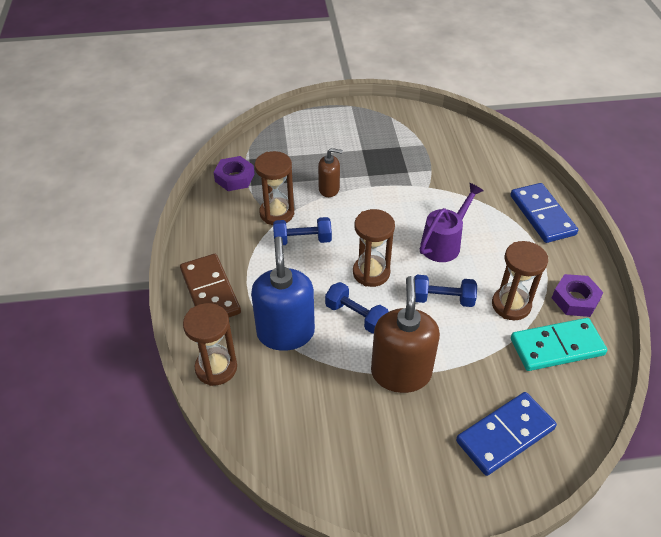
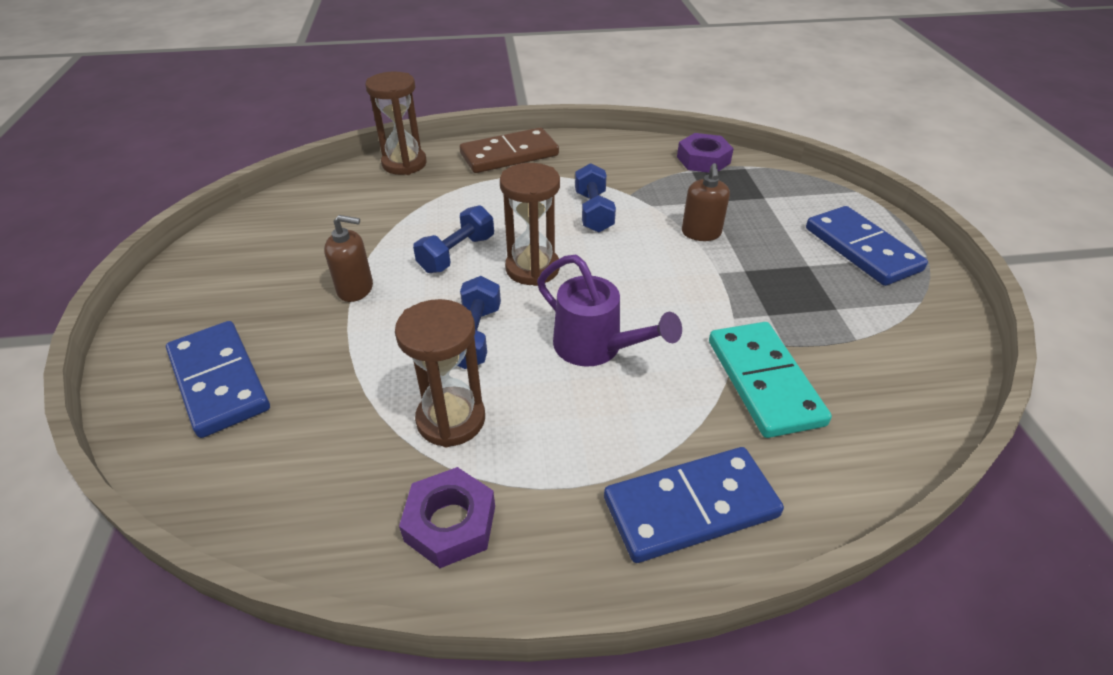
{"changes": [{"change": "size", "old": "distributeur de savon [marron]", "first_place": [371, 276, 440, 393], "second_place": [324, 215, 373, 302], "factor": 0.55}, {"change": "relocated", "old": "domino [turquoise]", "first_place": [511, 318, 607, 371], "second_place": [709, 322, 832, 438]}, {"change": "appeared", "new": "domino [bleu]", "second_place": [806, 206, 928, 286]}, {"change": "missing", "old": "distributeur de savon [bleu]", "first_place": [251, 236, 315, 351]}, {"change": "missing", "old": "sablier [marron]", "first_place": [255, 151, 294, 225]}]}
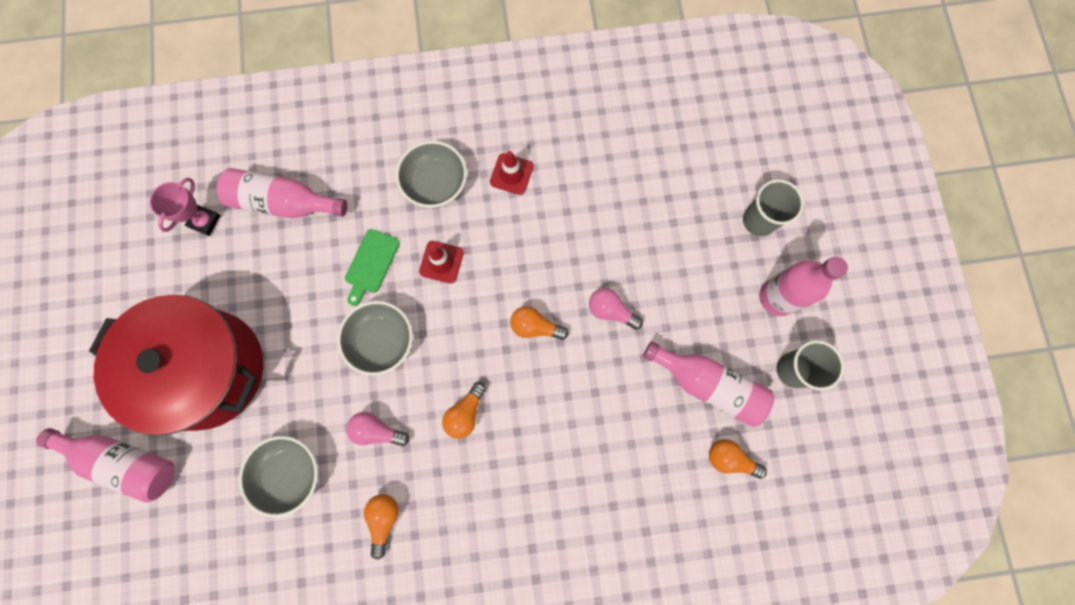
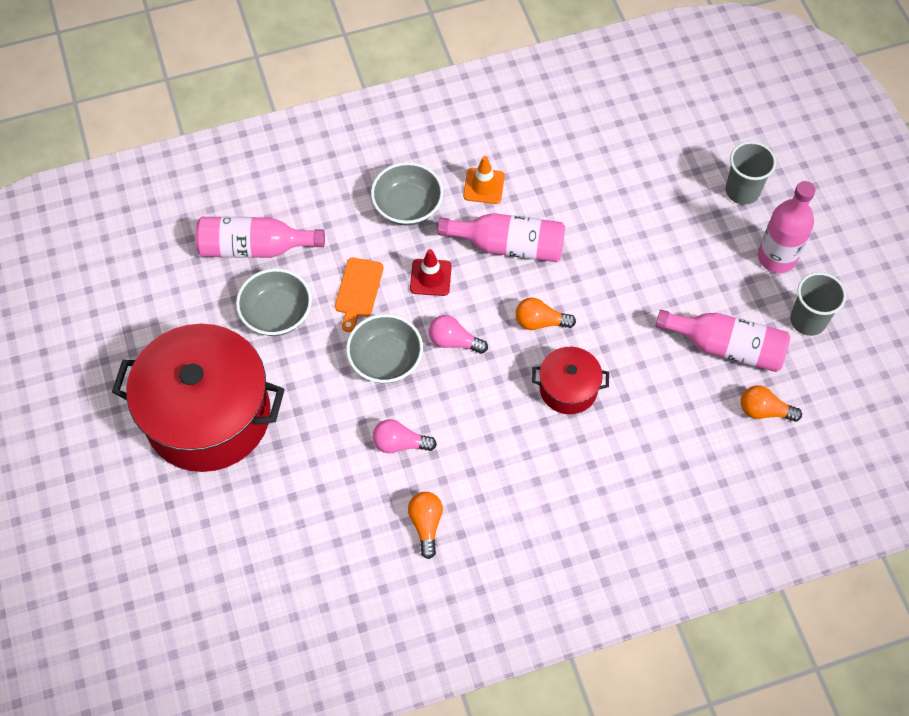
{"changes": [{"change": "relocated", "old": "bol [gris]", "first_place": [239, 436, 318, 517], "second_place": [236, 268, 312, 336]}, {"change": "colour", "old": "planche à découper [vert]", "new": "planche à découper [orange]", "first_place": [345, 229, 400, 306], "second_place": [335, 257, 384, 332]}, {"change": "relocated", "old": "ampoule [rose]", "first_place": [589, 288, 643, 330], "second_place": [429, 315, 488, 354]}, {"change": "relocated", "old": "bouteille [rose]", "first_place": [36, 428, 175, 503], "second_place": [438, 213, 565, 262]}, {"change": "colour", "old": "cône de chantier [rouge]", "new": "cône de chantier [orange]", "first_place": [490, 151, 534, 195], "second_place": [463, 156, 505, 204]}, {"change": "appeared", "new": "marmite [rouge]", "second_place": [532, 347, 609, 414]}, {"change": "missing", "old": "trophée [rose]", "first_place": [150, 178, 221, 236]}, {"change": "missing", "old": "ampoule [orange]", "first_place": [442, 382, 486, 439]}]}
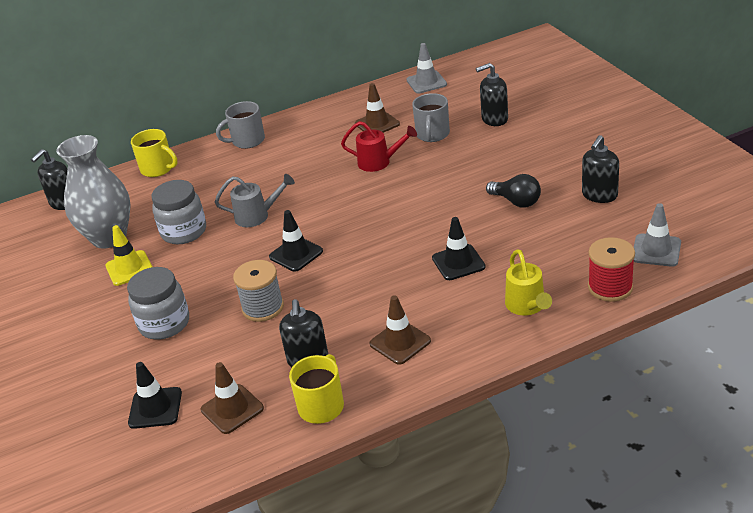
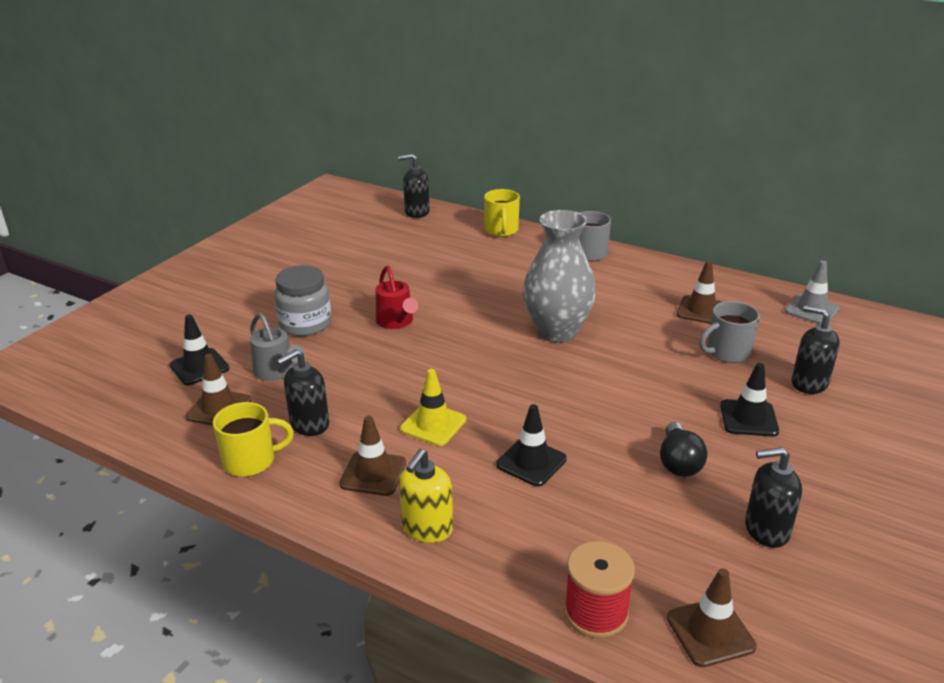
{"changes": [{"change": "relocated", "old": "arrosoir [gris]", "first_place": [215, 174, 295, 227], "second_place": [250, 313, 304, 381]}, {"change": "relocated", "old": "arrosoir [rouge]", "first_place": [341, 121, 417, 172], "second_place": [376, 266, 418, 329]}, {"change": "appeared", "new": "distributeur de savon [jaune]", "second_place": [399, 449, 453, 543]}, {"change": "relocated", "old": "cône de chantier [jaune]", "first_place": [105, 225, 152, 286], "second_place": [400, 369, 466, 446]}, {"change": "relocated", "old": "vase [gris]", "first_place": [56, 135, 130, 249], "second_place": [523, 210, 596, 343]}, {"change": "colour", "old": "cône de chantier [gris]", "new": "cône de chantier [marron]", "first_place": [634, 203, 681, 267], "second_place": [667, 568, 757, 667]}, {"change": "relocated", "old": "cône de chantier [noir]", "first_place": [269, 210, 323, 272], "second_place": [720, 363, 779, 437]}, {"change": "missing", "old": "bocal [gris]", "first_place": [151, 180, 206, 244]}, {"change": "missing", "old": "bobine [gris]", "first_place": [233, 260, 284, 322]}, {"change": "missing", "old": "arrosoir [jaune]", "first_place": [505, 249, 552, 316]}]}
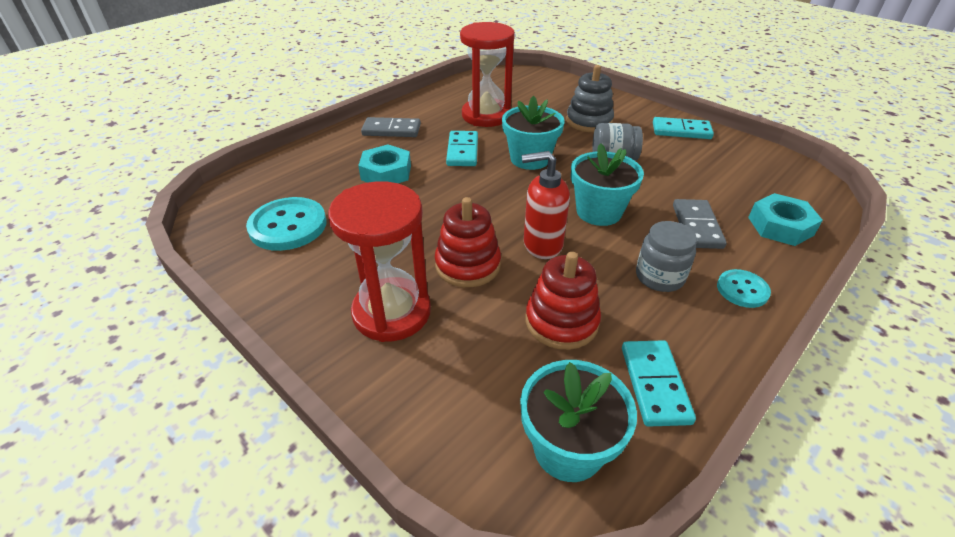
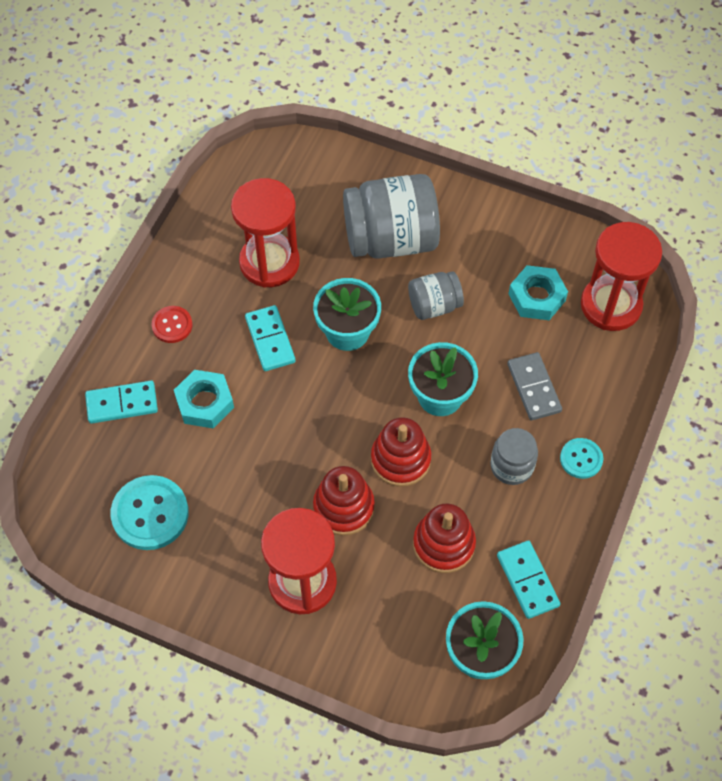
{"changes": [{"change": "relocated", "old": "domino [turquoise]", "first_place": [653, 117, 714, 139], "second_place": [85, 380, 158, 424]}, {"change": "exchanged", "old": "domino [gris]", "new": "bouton [rouge]", "first_place": [361, 117, 421, 137], "second_place": [152, 306, 192, 343]}, {"change": "exchanged", "old": "jouet à empiler [gris]", "new": "bocal [gris]", "first_place": [566, 65, 614, 132], "second_place": [343, 174, 440, 259]}, {"change": "exchanged", "old": "distributeur de savon [rouge]", "new": "jouet à empiler [rouge]", "first_place": [522, 151, 570, 259], "second_place": [371, 417, 431, 487]}, {"change": "relocated", "old": "écrou [turquoise]", "first_place": [748, 193, 823, 246], "second_place": [508, 265, 568, 320]}, {"change": "appeared", "new": "sablier [rouge]", "second_place": [581, 222, 662, 331]}]}
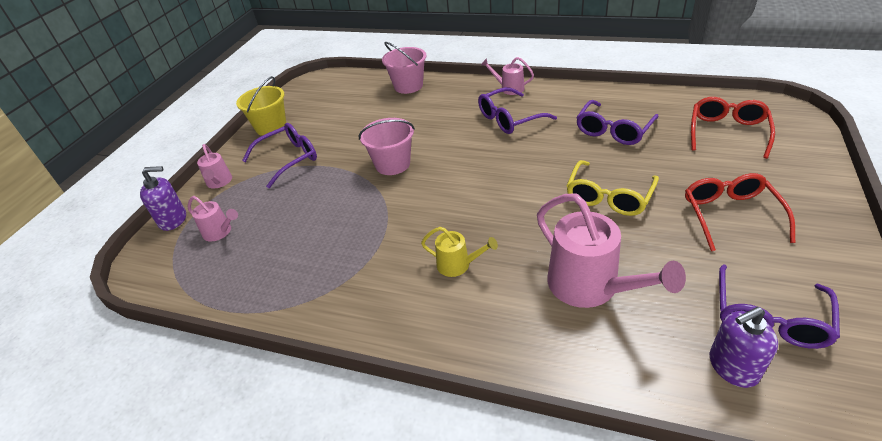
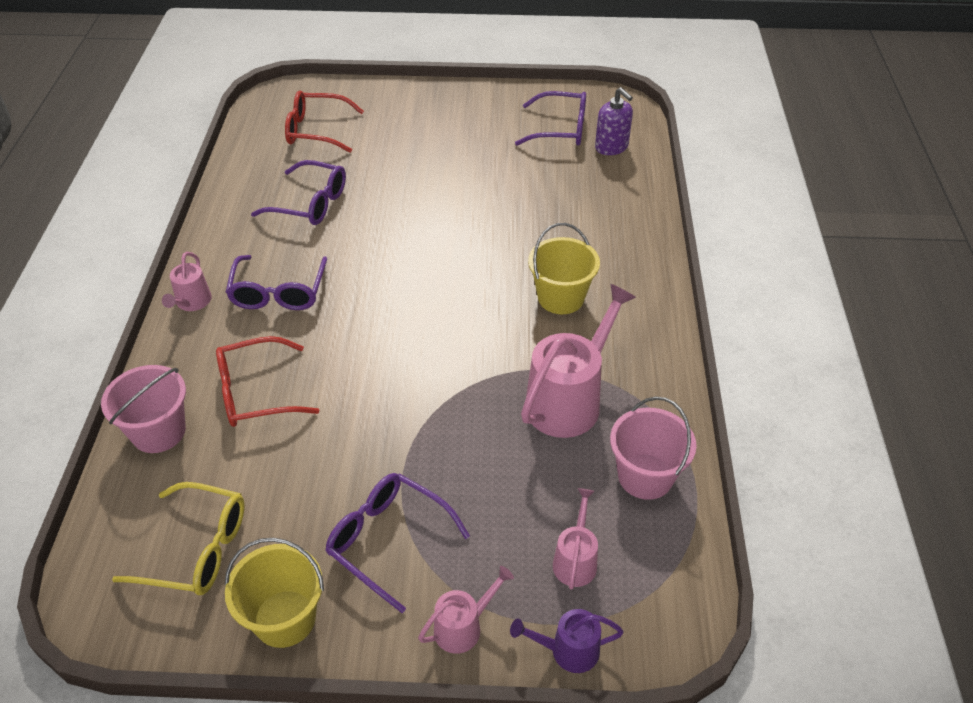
{"changes": [{"change": "relocated", "old": "lunettes [jaune]", "first_place": [566, 160, 659, 216], "second_place": [112, 482, 245, 595]}, {"change": "relocated", "old": "lunettes [rouge]", "first_place": [685, 173, 795, 251], "second_place": [216, 336, 320, 427]}, {"change": "spun", "old": "lunettes [violet]", "first_place": [478, 87, 557, 134], "second_place": [226, 255, 327, 310], "degrees": 45}, {"change": "exchanged", "old": "distributeur de savon [violet]", "new": "arrosoir [violet]", "first_place": [140, 166, 186, 231], "second_place": [510, 609, 623, 673]}, {"change": "relocated", "old": "arrosoir [rose]", "first_place": [537, 194, 686, 308], "second_place": [521, 284, 636, 438]}, {"change": "exchanged", "old": "arrosoir [jaune]", "new": "seau [jaune]", "first_place": [421, 227, 498, 277], "second_place": [528, 223, 600, 314]}, {"change": "relocated", "old": "seau [rose]", "first_place": [359, 118, 415, 175], "second_place": [610, 397, 697, 500]}]}
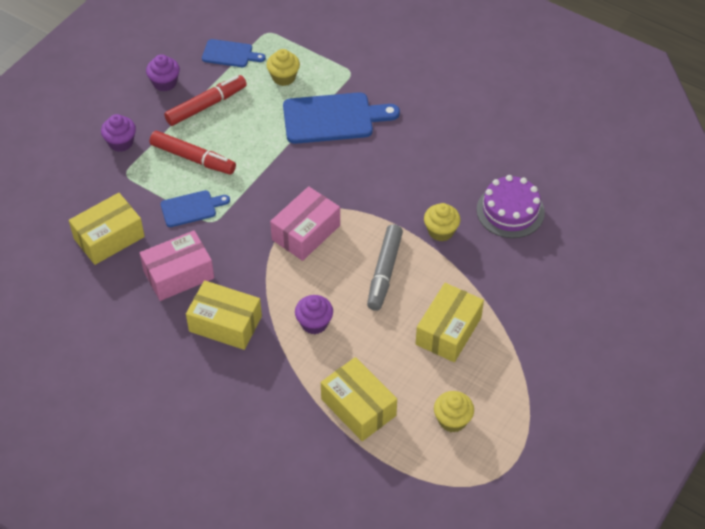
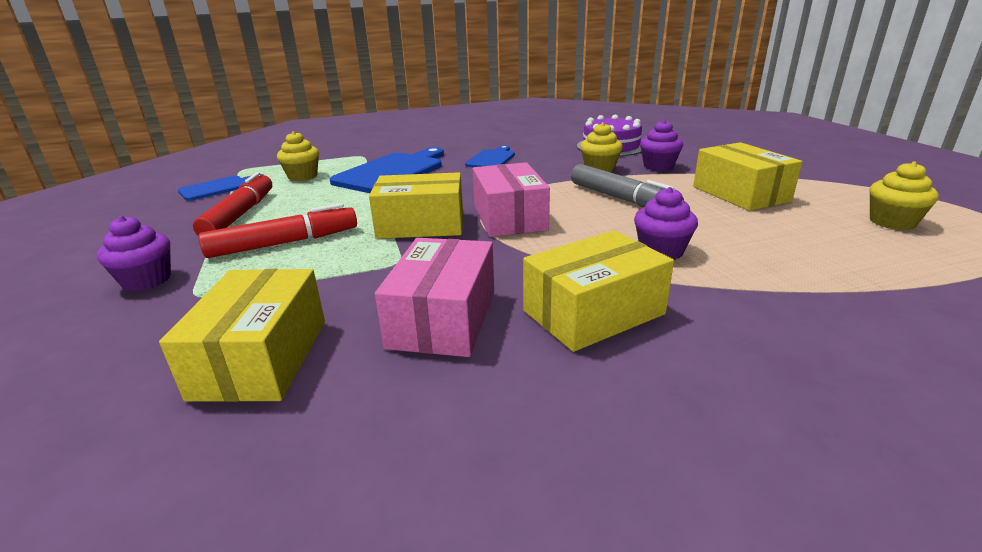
{"changes": [{"change": "relocated", "old": "boîte [jaune]", "first_place": [321, 357, 397, 441], "second_place": [369, 172, 463, 239]}, {"change": "relocated", "old": "planche à découper [bleu]", "first_place": [161, 190, 230, 227], "second_place": [465, 145, 515, 167]}, {"change": "relocated", "old": "muffin [violet]", "first_place": [146, 54, 180, 92], "second_place": [640, 120, 683, 171]}]}
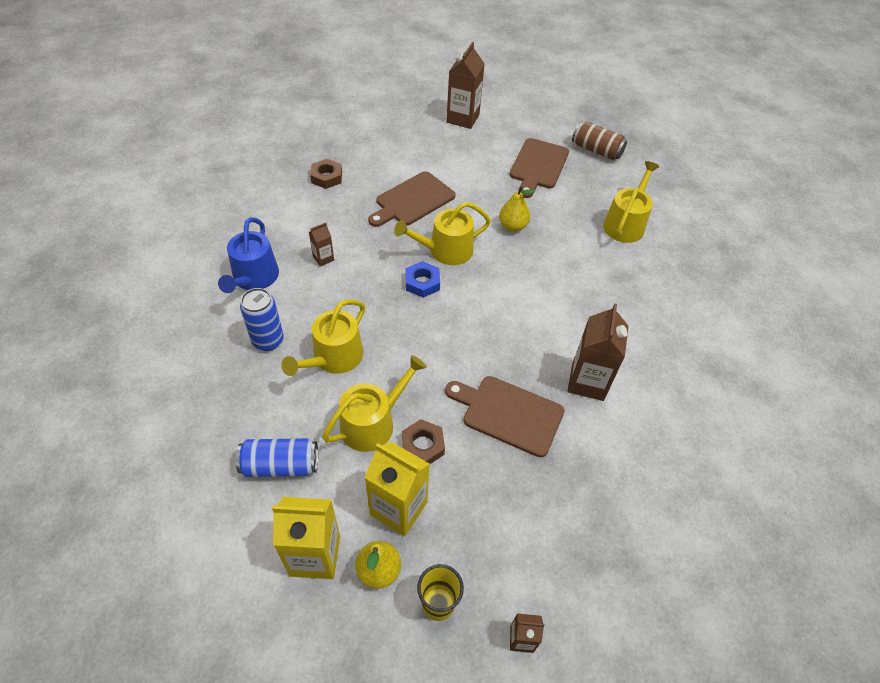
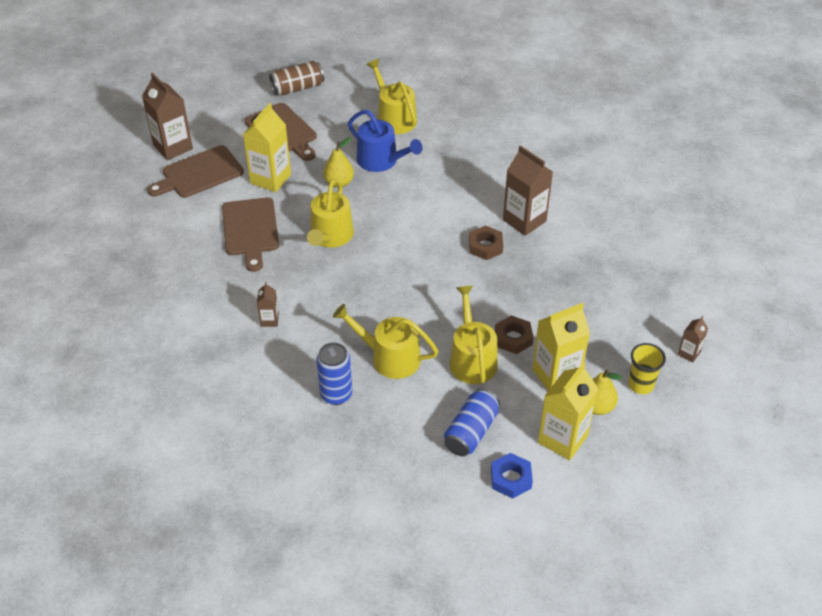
{"changes": [{"change": "relocated", "old": "planche à découper [marron]", "first_place": [445, 376, 565, 457], "second_place": [147, 145, 244, 198]}, {"change": "appeared", "new": "brique de lait [jaune]", "second_place": [243, 103, 291, 192]}, {"change": "spun", "old": "arrosoir [jaune]", "first_place": [281, 299, 365, 376], "second_place": [333, 304, 439, 379], "degrees": 135}, {"change": "relocated", "old": "arrosoir [bleu]", "first_place": [218, 217, 279, 293], "second_place": [348, 110, 423, 172]}, {"change": "relocated", "old": "écrou [marron]", "first_place": [310, 159, 342, 189], "second_place": [469, 226, 503, 260]}, {"change": "relocated", "old": "écrou [bleu]", "first_place": [406, 261, 440, 298], "second_place": [491, 453, 533, 498]}]}
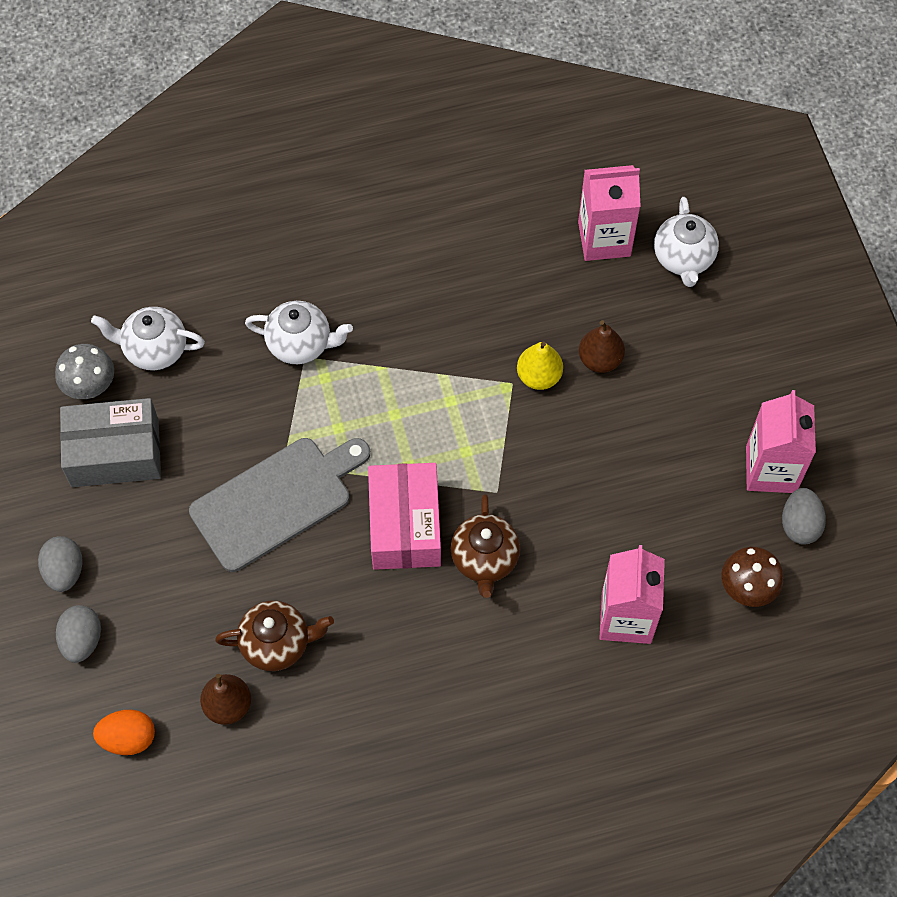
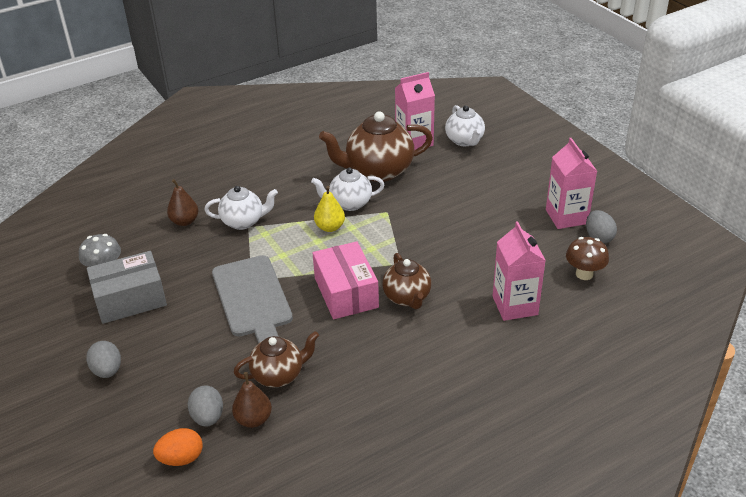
{"changes": [{"change": "relocated", "old": "poire [marron]", "first_place": [579, 320, 625, 373], "second_place": [167, 179, 198, 226]}, {"change": "relocated", "old": "œuf [gris]", "first_place": [56, 605, 101, 663], "second_place": [188, 385, 223, 427]}, {"change": "spun", "old": "planche à découper [gris]", "first_place": [189, 438, 370, 572], "second_place": [212, 255, 293, 344], "degrees": 120}, {"change": "relocated", "old": "théière [blanc]", "first_place": [91, 307, 205, 370], "second_place": [311, 167, 384, 211]}, {"change": "relocated", "old": "poire [jaune]", "first_place": [517, 341, 563, 390], "second_place": [314, 186, 345, 232]}, {"change": "appeared", "new": "théière [marron]", "second_place": [319, 111, 433, 182]}]}
